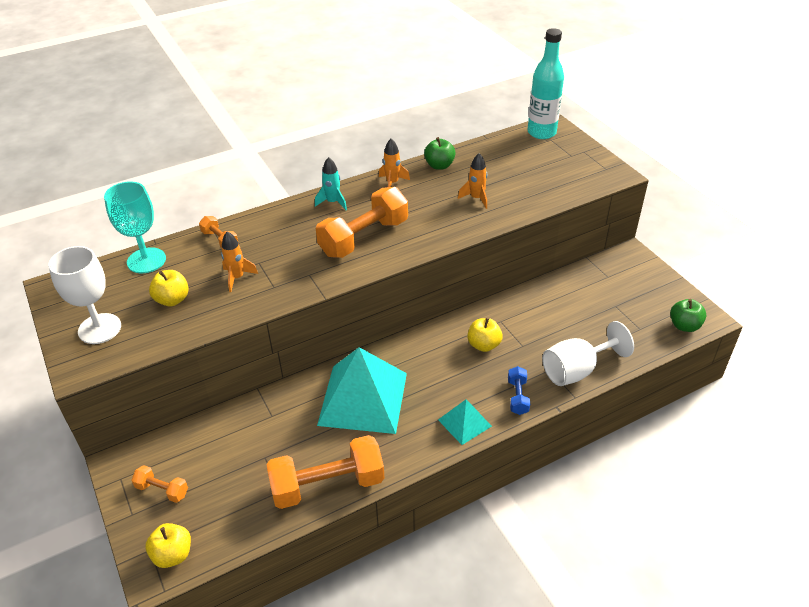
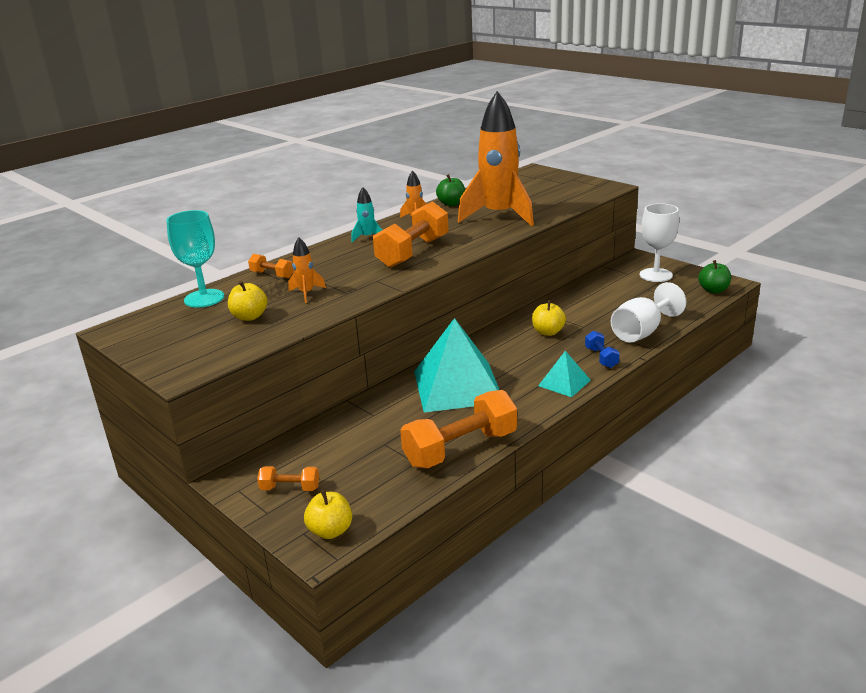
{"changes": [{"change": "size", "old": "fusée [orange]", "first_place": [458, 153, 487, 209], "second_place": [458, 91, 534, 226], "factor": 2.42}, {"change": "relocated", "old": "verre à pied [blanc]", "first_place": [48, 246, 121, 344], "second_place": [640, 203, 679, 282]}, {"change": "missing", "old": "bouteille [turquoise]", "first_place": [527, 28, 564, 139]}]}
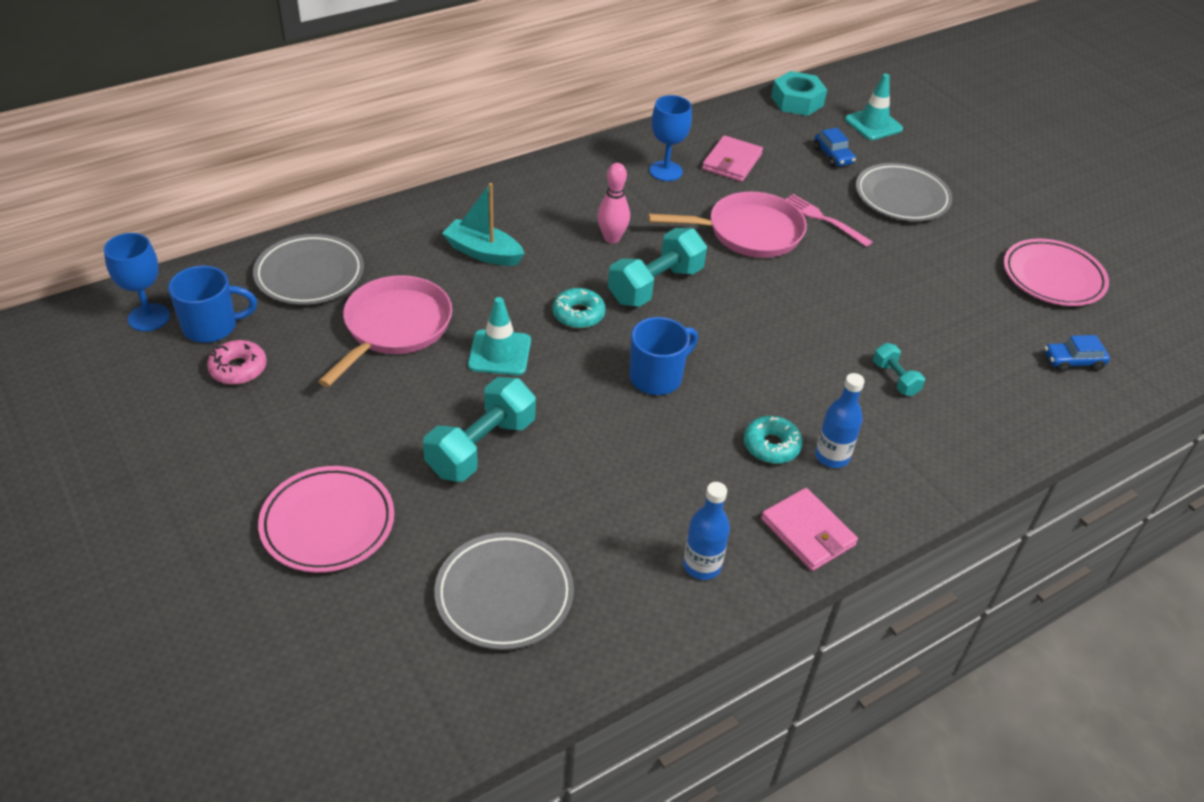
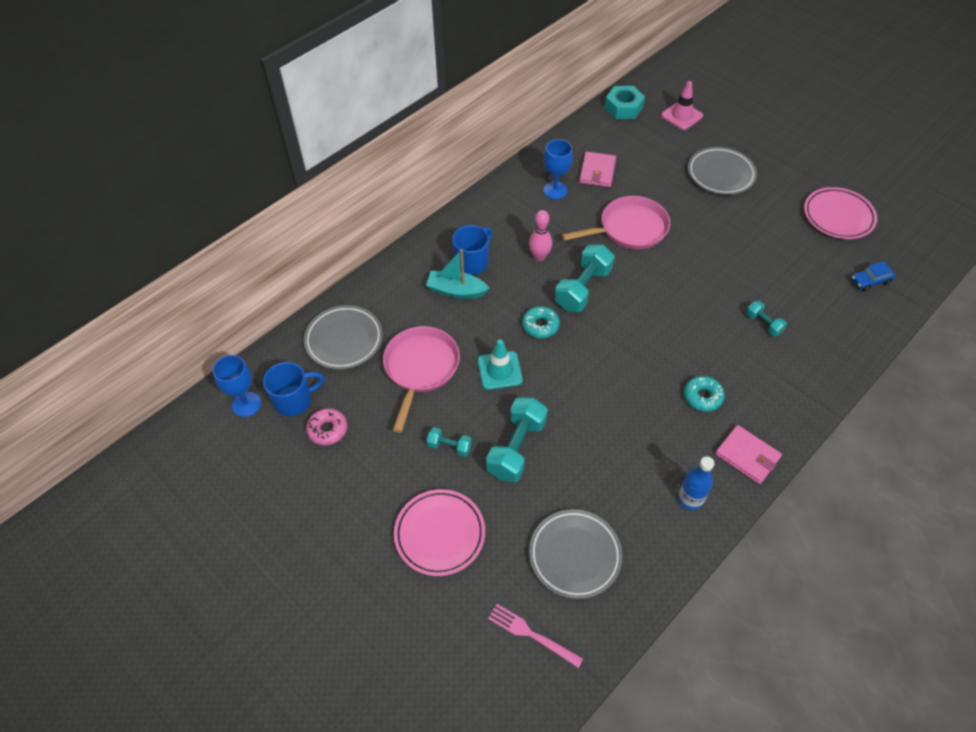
{"changes": [{"change": "appeared", "new": "haltère [turquoise]", "second_place": [426, 427, 472, 457]}, {"change": "relocated", "old": "tasse [bleu]", "first_place": [629, 317, 698, 395], "second_place": [452, 225, 492, 275]}, {"change": "relocated", "old": "fourchette [rose]", "first_place": [785, 194, 872, 247], "second_place": [488, 604, 584, 668]}, {"change": "colour", "old": "cône de chantier [turquoise]", "new": "cône de chantier [rose]", "first_place": [845, 74, 903, 140], "second_place": [661, 81, 703, 130]}, {"change": "missing", "old": "voiture [bleu]", "first_place": [814, 128, 856, 167]}, {"change": "missing", "old": "bouteille [bleu]", "first_place": [815, 373, 865, 468]}]}
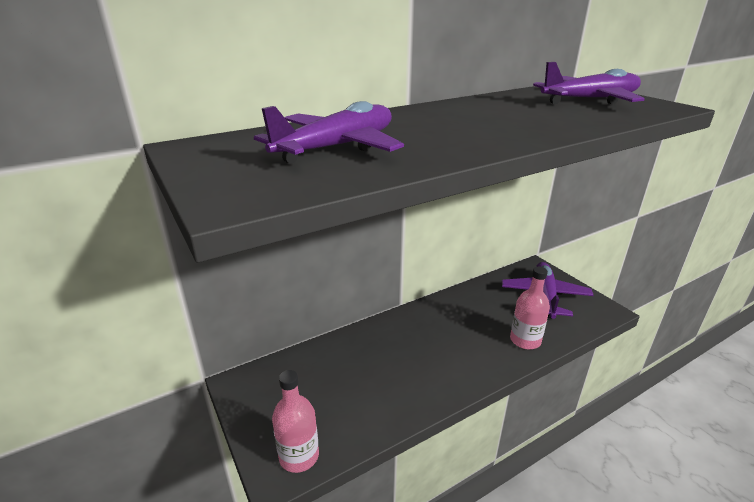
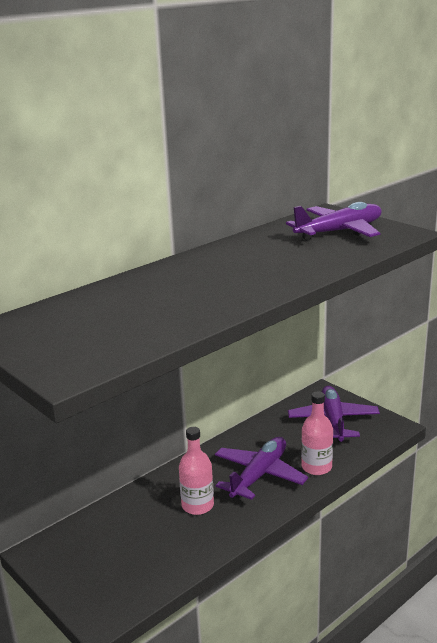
{"changes": [{"change": "relocated", "old": "bouteille [rose]", "first_place": [272, 370, 319, 473], "second_place": [179, 427, 214, 515]}, {"change": "relocated", "old": "avion [violet]", "first_place": [254, 101, 404, 164], "second_place": [215, 437, 308, 500]}]}
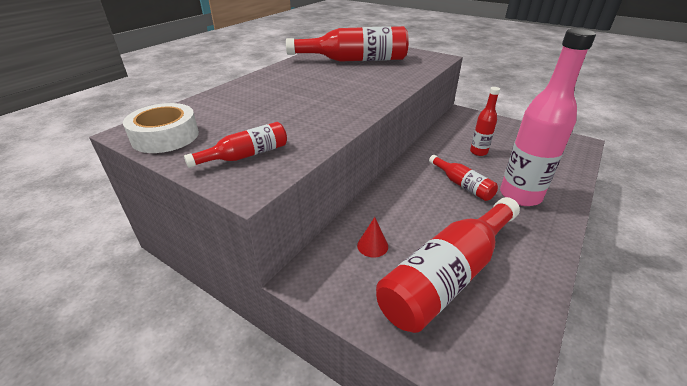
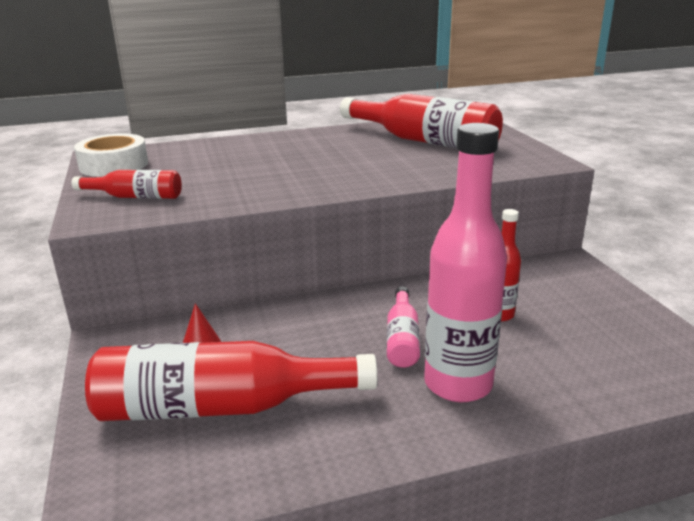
{"changes": [{"change": "colour", "old": "bouteille [rouge]", "new": "bouteille [rose]", "first_place": [429, 155, 498, 201], "second_place": [387, 287, 420, 368]}]}
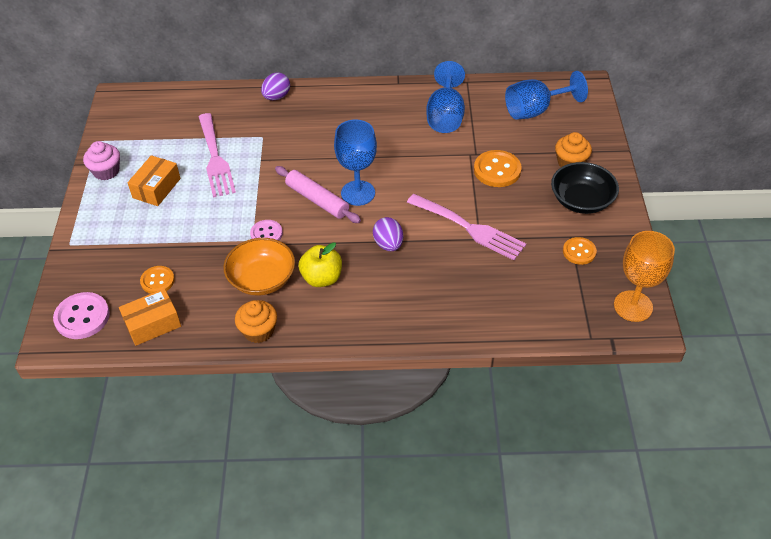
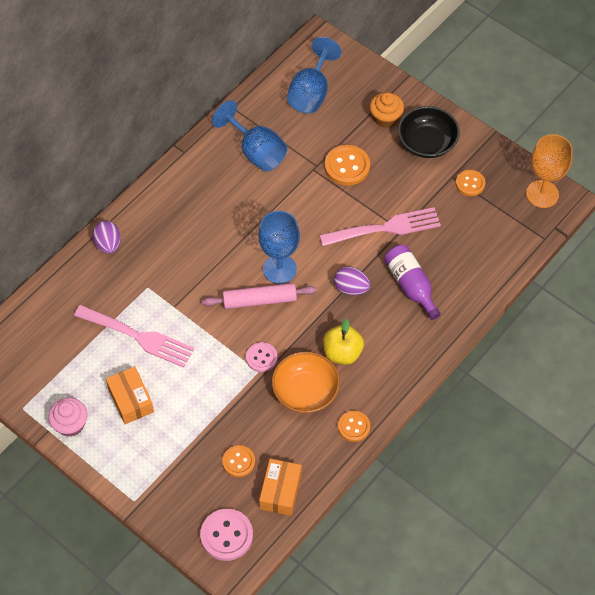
{"changes": [{"change": "exchanged", "old": "muffin [orange]", "new": "bouton [orange]", "first_place": [235, 300, 277, 343], "second_place": [338, 411, 370, 442]}, {"change": "appeared", "new": "bouteille [violet]", "second_place": [384, 245, 441, 320]}]}
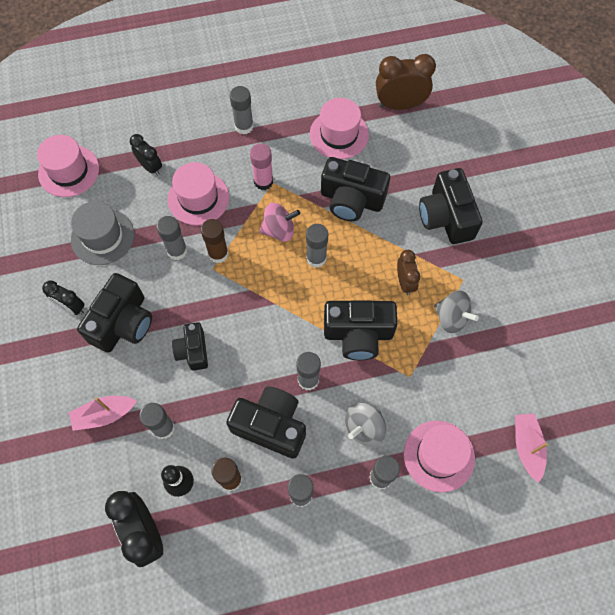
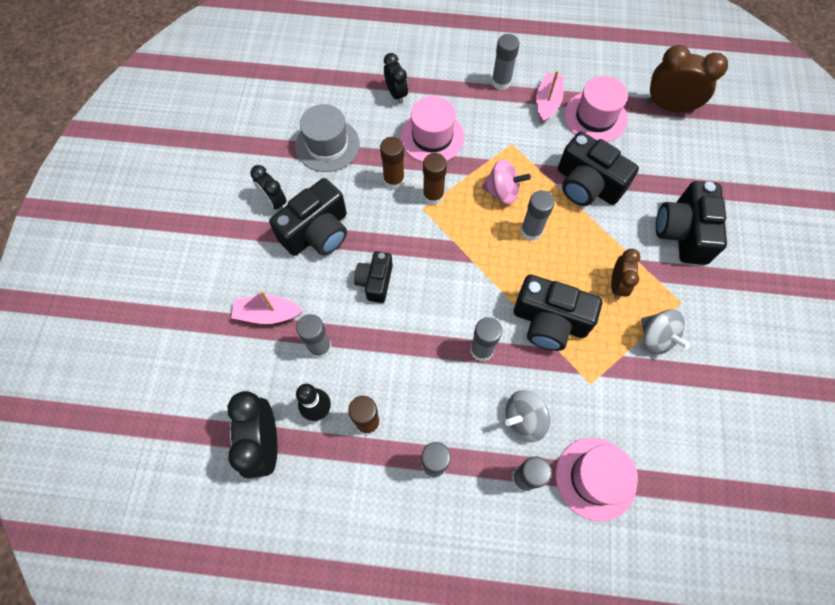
{"changes": [{"change": "colour", "old": "bâton de colle [gris]", "new": "bâton de colle [marron]", "first_place": [156, 216, 187, 260], "second_place": [380, 137, 405, 190]}, {"change": "relocated", "old": "bateau [rose]", "first_place": [515, 413, 548, 483], "second_place": [536, 70, 564, 124]}, {"change": "missing", "old": "chapeau [rose]", "first_place": [37, 135, 99, 197]}, {"change": "missing", "old": "appareil photo [noir]", "first_place": [226, 386, 306, 459]}, {"change": "missing", "old": "bâton de colle [rose]", "first_place": [250, 143, 273, 190]}]}
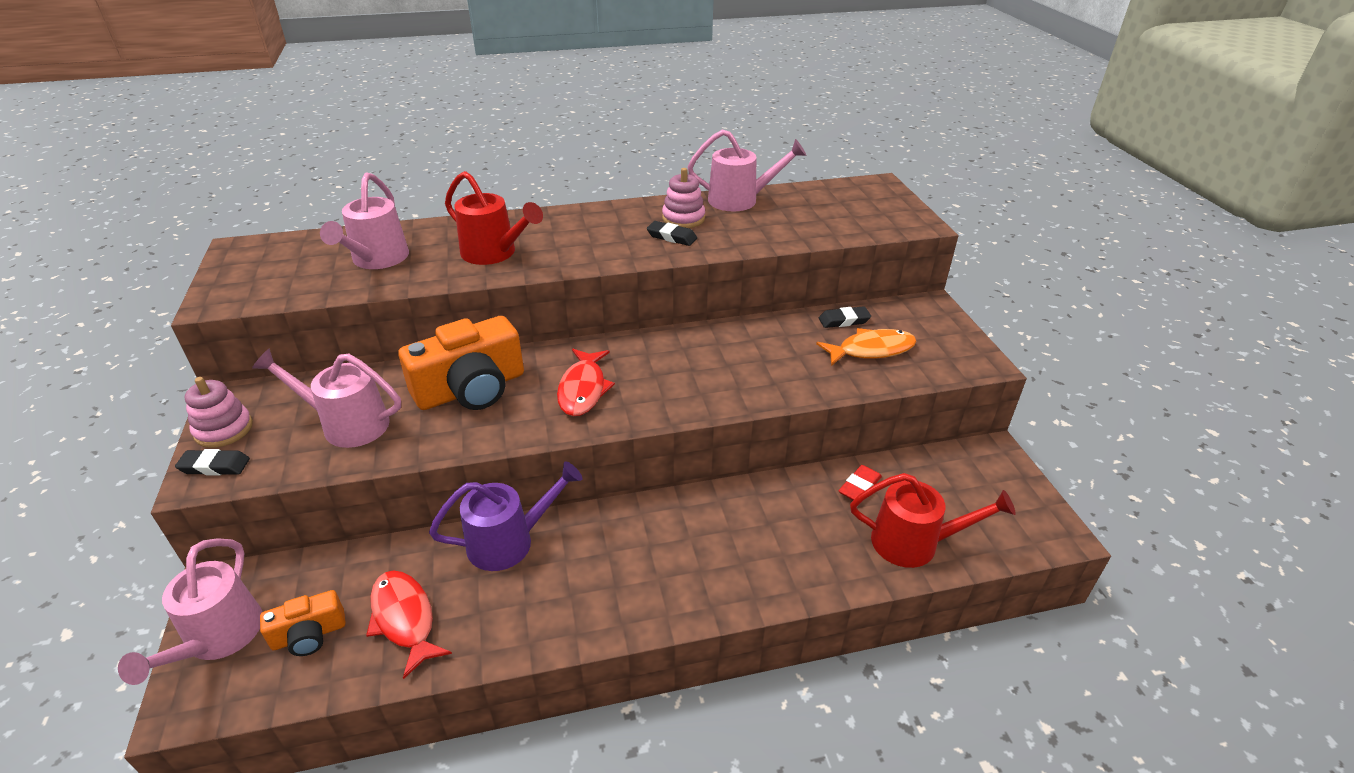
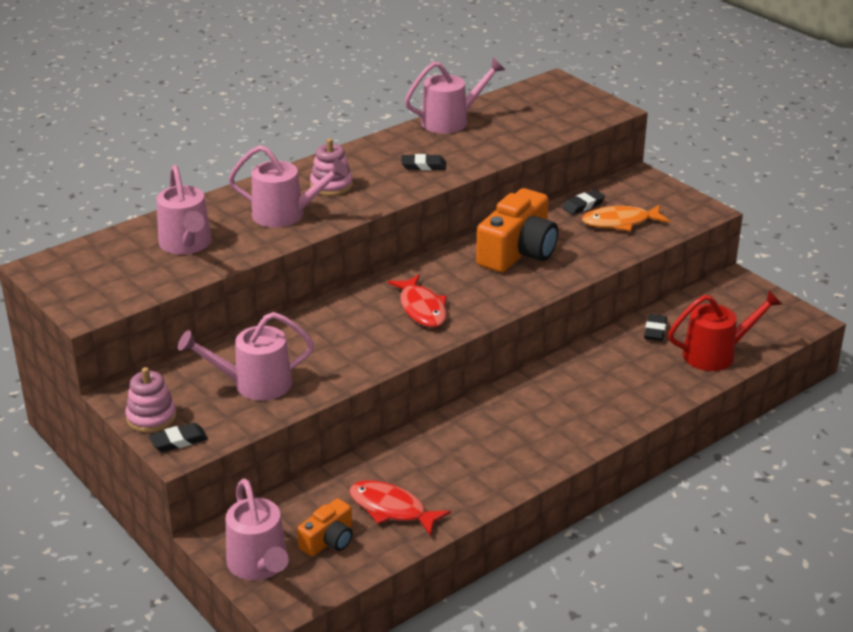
{"changes": [{"change": "colour", "old": "arrosoir [rouge]", "new": "arrosoir [rose]", "first_place": [445, 171, 543, 265], "second_place": [228, 145, 348, 228]}, {"change": "relocated", "old": "jouet à empiler [rose]", "first_place": [662, 168, 705, 228], "second_place": [310, 138, 353, 196]}, {"change": "relocated", "old": "appareil photo [orange]", "first_place": [398, 316, 524, 410], "second_place": [476, 188, 558, 273]}, {"change": "spun", "old": "poisson [orange]", "first_place": [816, 328, 917, 366], "second_place": [582, 205, 670, 231], "degrees": -150}, {"change": "colour", "old": "gomme [rouge]", "new": "gomme [noir]", "first_place": [839, 465, 882, 500], "second_place": [644, 314, 667, 341]}, {"change": "missing", "old": "arrosoir [violet]", "first_place": [429, 461, 582, 571]}]}
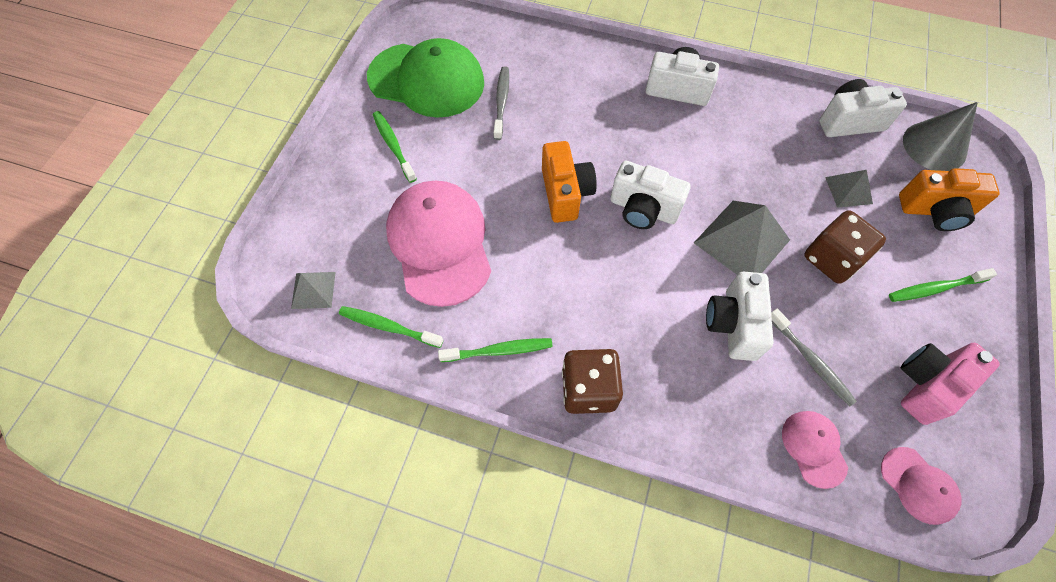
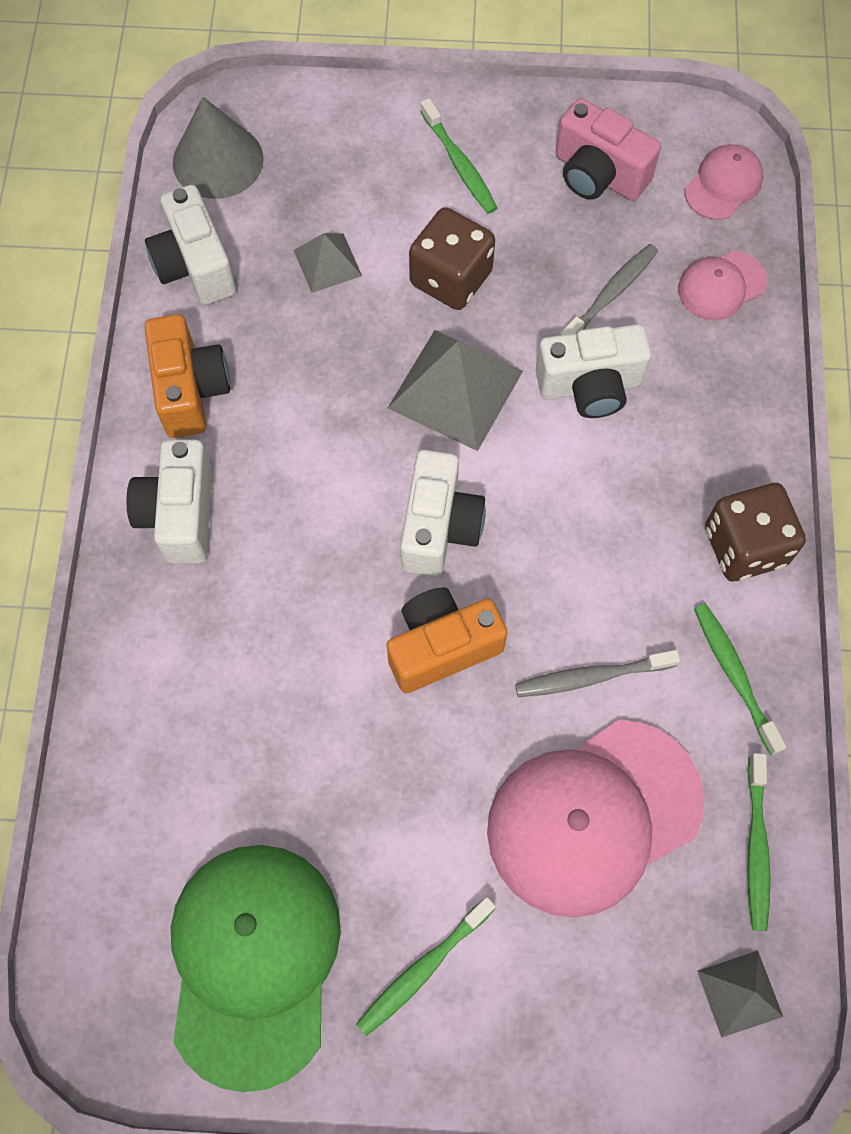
{"changes": [{"change": "relocated", "old": "appareil photo [orange]", "first_place": [899, 168, 1000, 231], "second_place": [144, 314, 230, 438]}, {"change": "relocated", "old": "brosse à dents [gris]", "first_place": [494, 66, 509, 140], "second_place": [515, 650, 680, 697]}]}
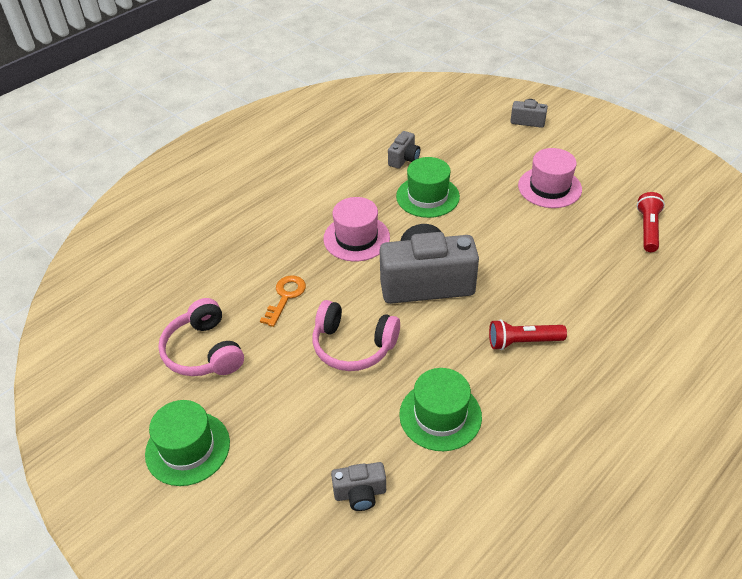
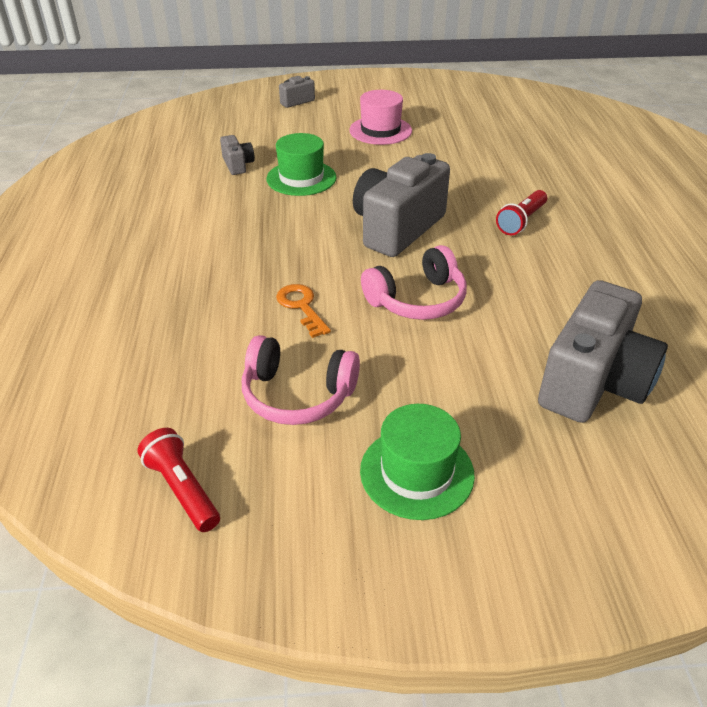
{"changes": [{"change": "relocated", "old": "lampe de poche [rouge]", "first_place": [637, 192, 665, 252], "second_place": [137, 428, 220, 532]}, {"change": "size", "old": "appareil photo [gris]", "first_place": [331, 462, 386, 511], "second_place": [538, 280, 668, 423], "factor": 2.19}, {"change": "missing", "old": "chapeau [rose]", "first_place": [323, 197, 390, 262]}, {"change": "missing", "old": "chapeau [vert]", "first_place": [399, 368, 482, 451]}]}
